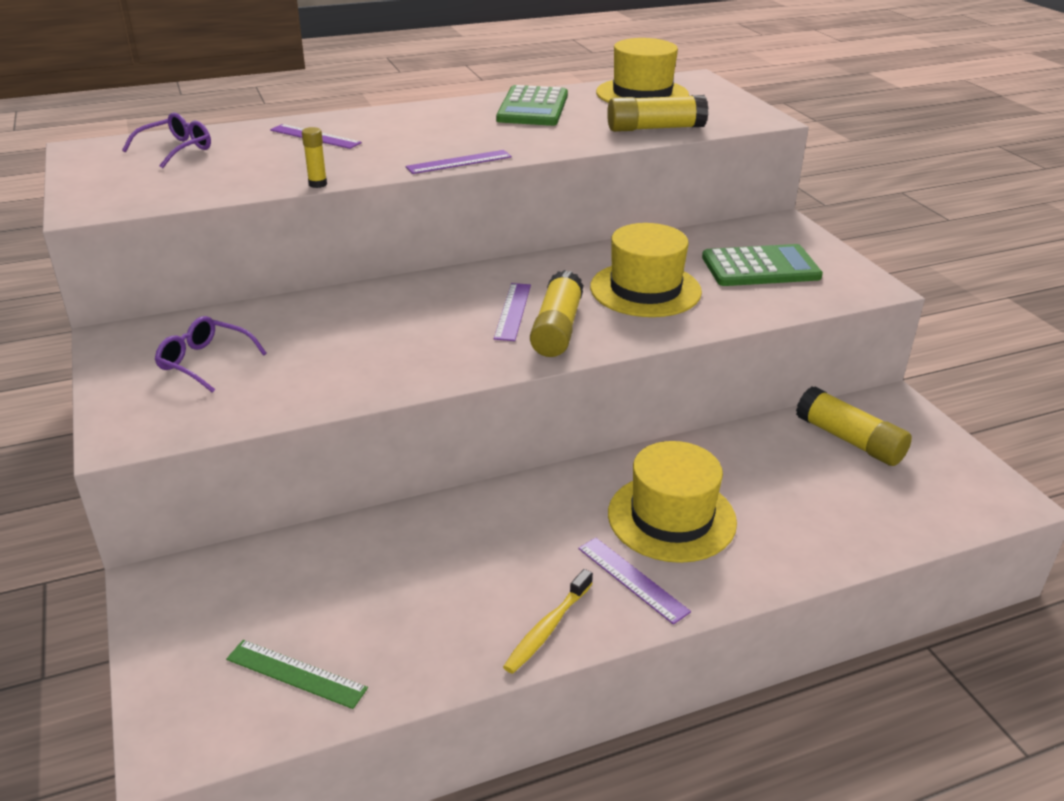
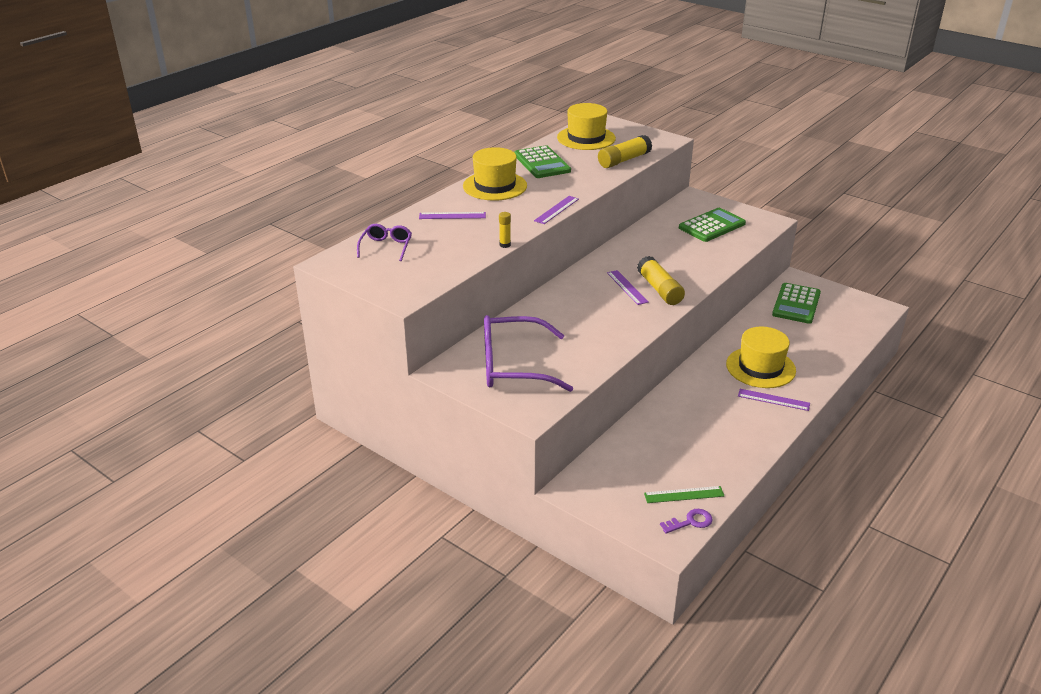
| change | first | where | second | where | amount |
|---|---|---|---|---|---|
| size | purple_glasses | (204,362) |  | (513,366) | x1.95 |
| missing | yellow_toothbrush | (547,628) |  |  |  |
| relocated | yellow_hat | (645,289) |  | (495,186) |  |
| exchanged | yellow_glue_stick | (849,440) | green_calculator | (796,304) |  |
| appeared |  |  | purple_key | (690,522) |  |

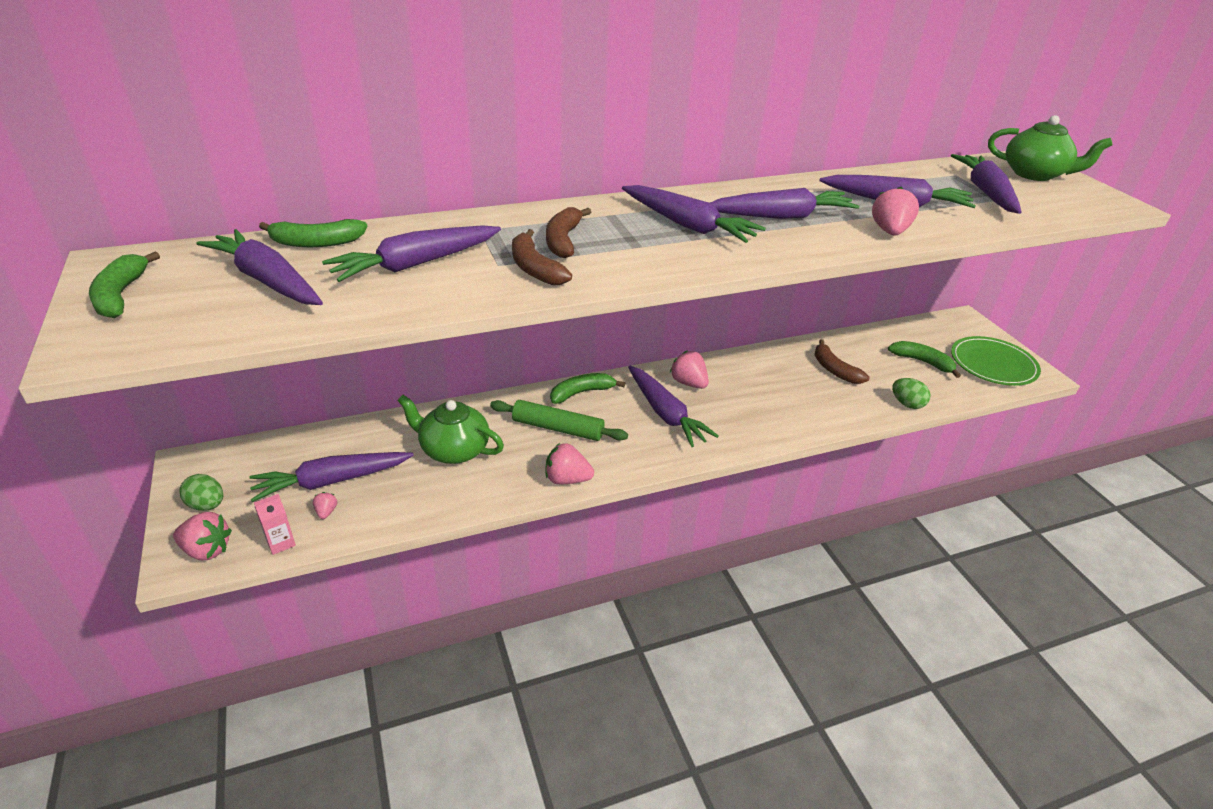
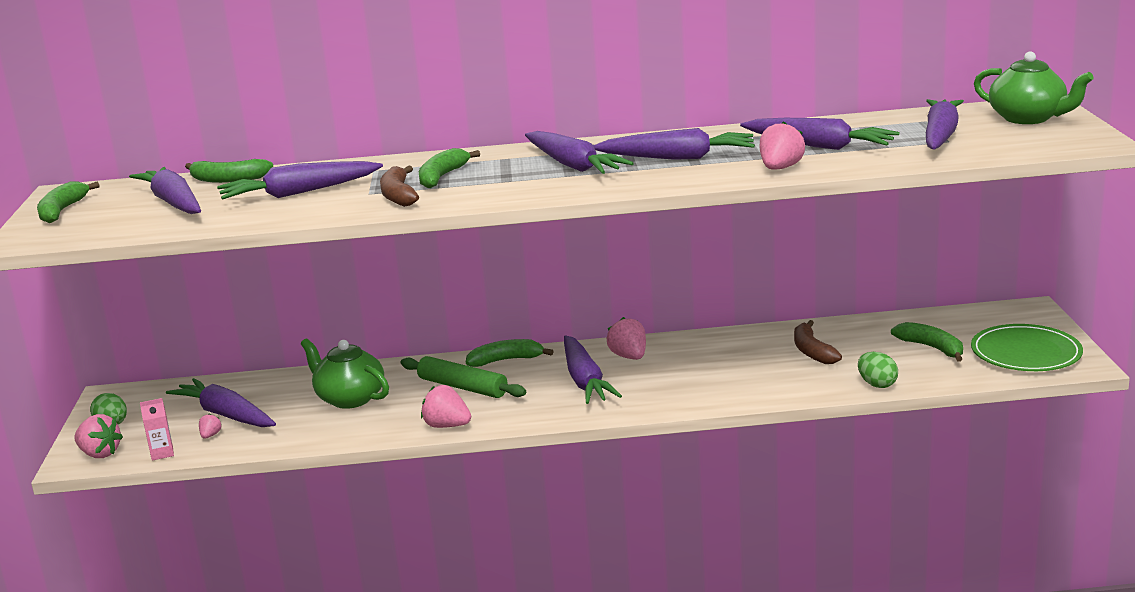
| change | first | where | second | where | amount |
|---|---|---|---|---|---|
| spun | purple_carrot | (331,481) |  | (225,415) | 45 degrees clockwise |
| colour | brown_banana | (563,240) | green_banana | (442,177) |  |

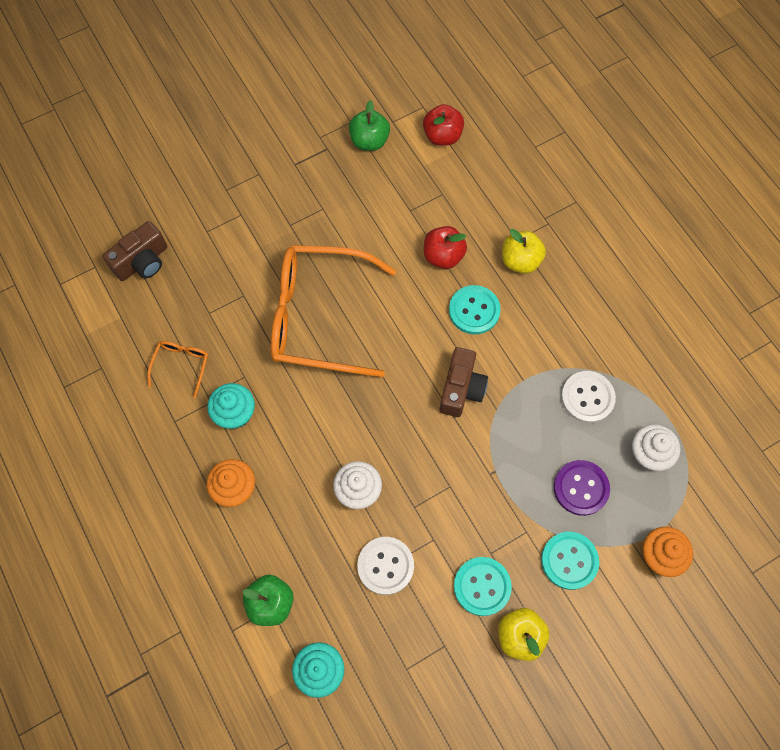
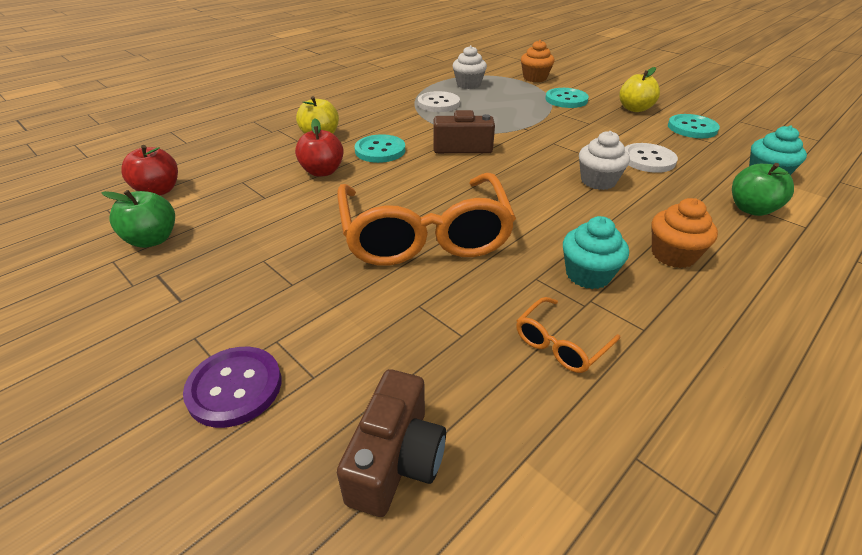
| change | first | where | second | where | amount |
|---|---|---|---|---|---|
| spun | brown_camera | (142,262) |  | (396,460) | 75 degrees clockwise |
| spun | orange_glasses | (181,365) |  | (560,344) | 45 degrees counterclockwise |
| relocated | turquoise_button | (482,586) |  | (692,128) |  |
| relocated | purple_button | (581,488) |  | (235,388) |  |

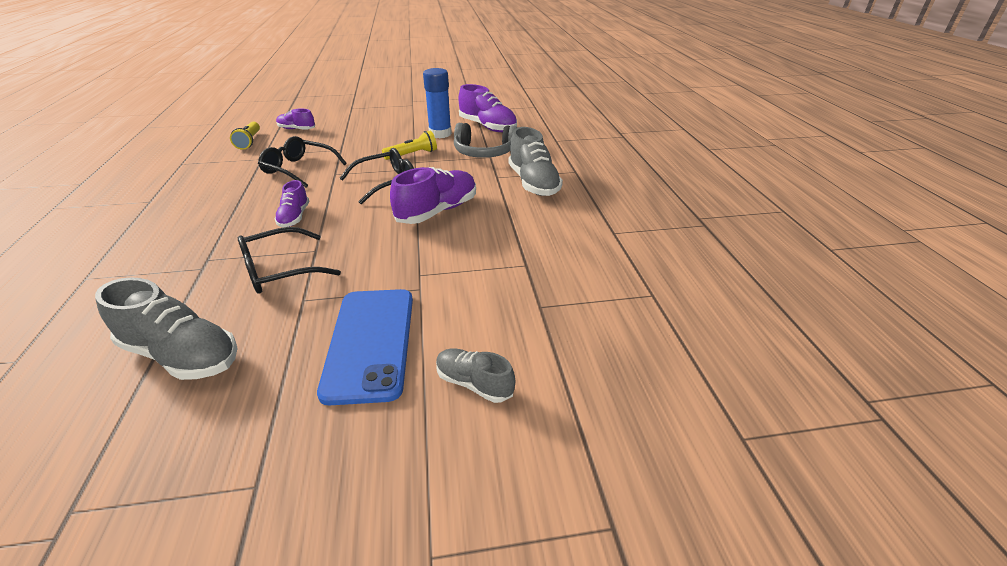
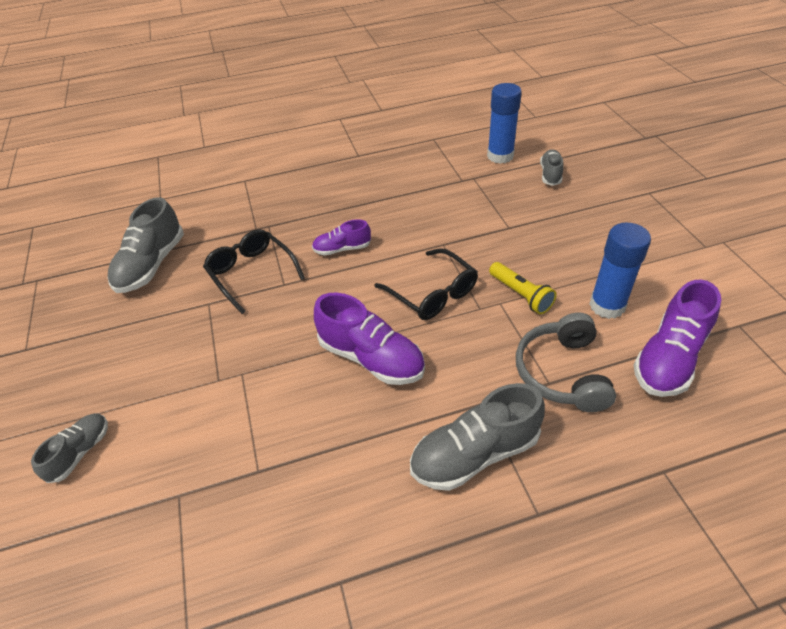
| change | first | where | second | where | amount |
|---|---|---|---|---|---|
| exchanged | yellow_flashlight | (249,141) | blue_glue_stick | (500,156) |  |
| missing | black_glasses | (299,169) |  |  |  |
| colour | purple_shoe | (297,129) | grey_shoe | (550,174) |  |
| missing | blue_phone | (370,343) |  |  |  |

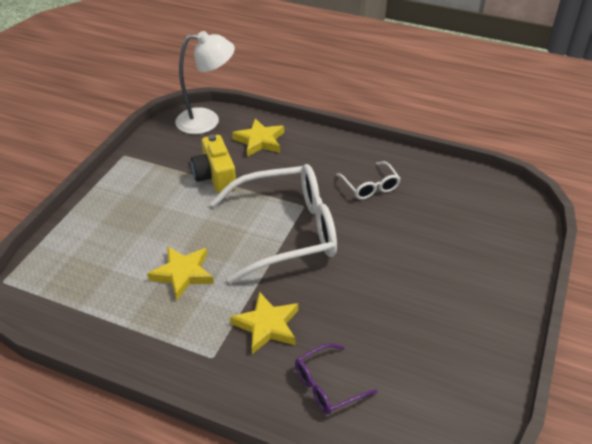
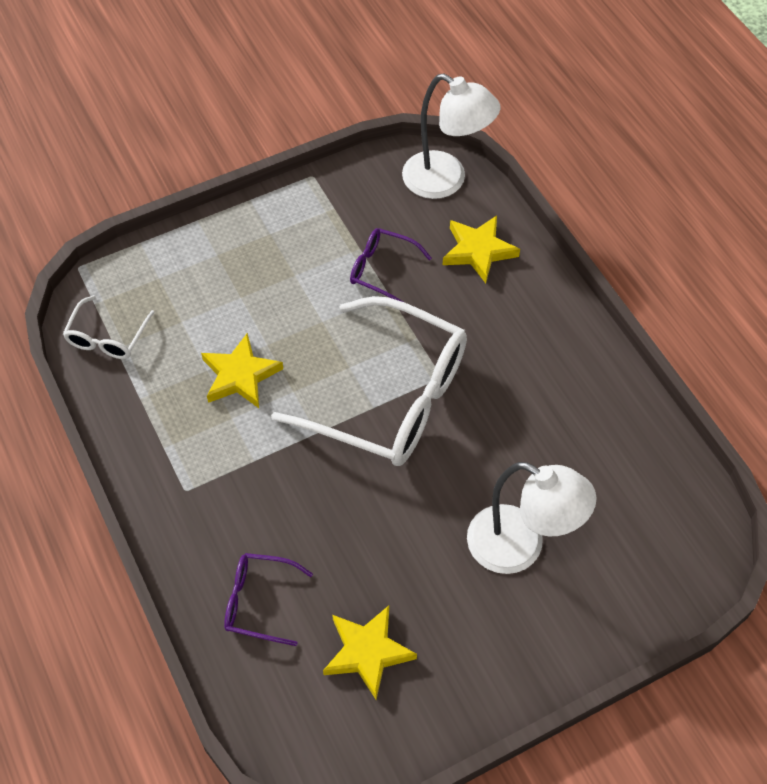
| change | first | where | second | where | amount |
|---|---|---|---|---|---|
| exchanged | yellow_camera | (215,176) | purple_glasses | (382,270) |  |
| relocated | yellow_star | (267,325) |  | (367,652) |  |
| relocated | white_glasses | (370,186) |  | (107,337) |  |
| appeared |  |  | white_lamp | (520,547) |  |

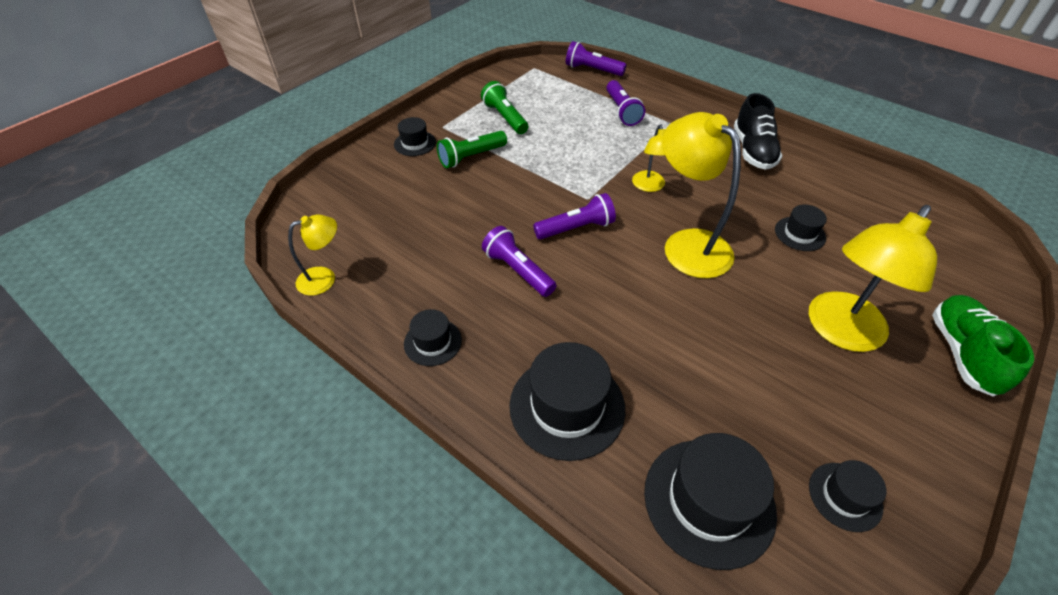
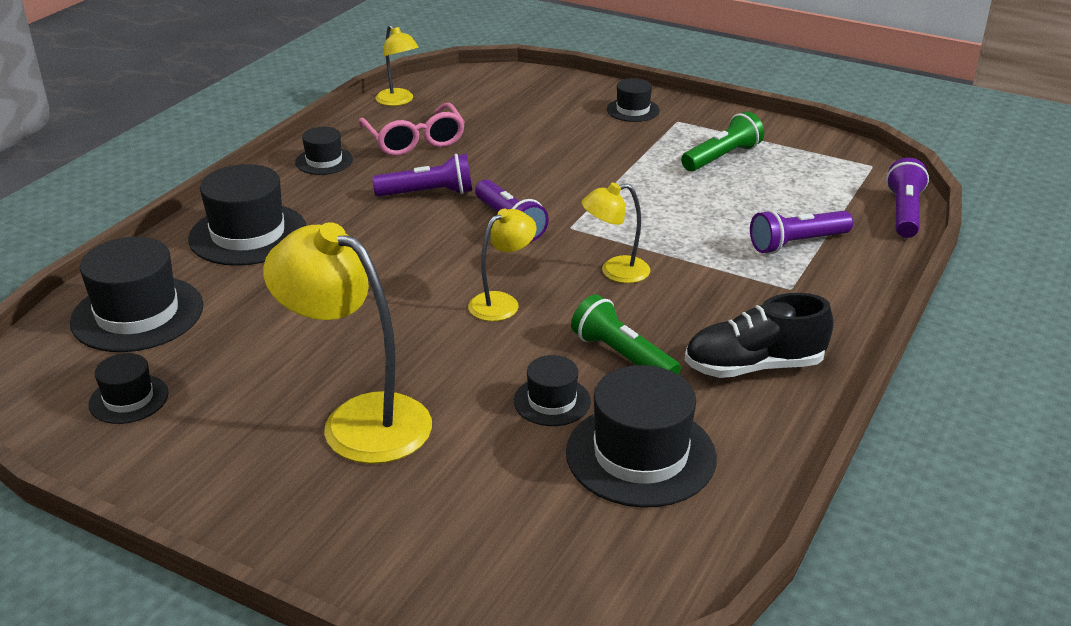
| change | first | where | second | where | amount |
|---|---|---|---|---|---|
| relocated | green_flashlight | (471,157) |  | (622,356) |  |
| spun | purple_flashlight | (518,271) |  | (428,193) | 45 degrees clockwise |
| size | yellow_lamp | (687,244) |  | (502,303) | x0.54 |
| missing | green_shoe | (962,353) |  |  |  |
| appeared |  |  | pink_glasses | (414,140) |  |
| appeared |  |  | black_hat | (640,455) |  |

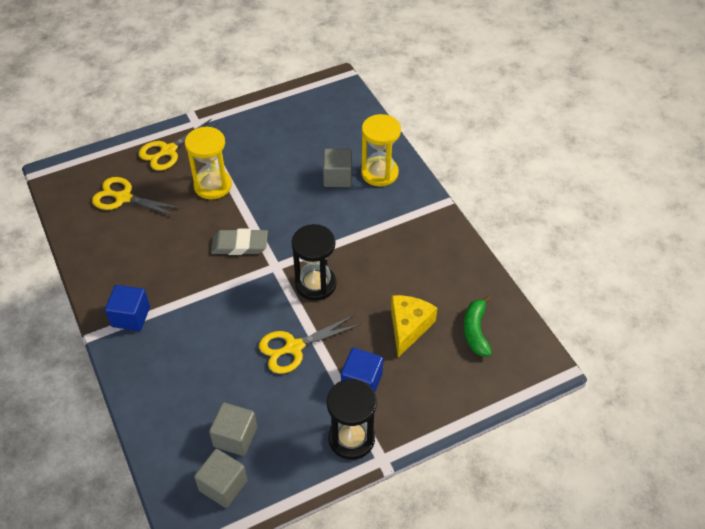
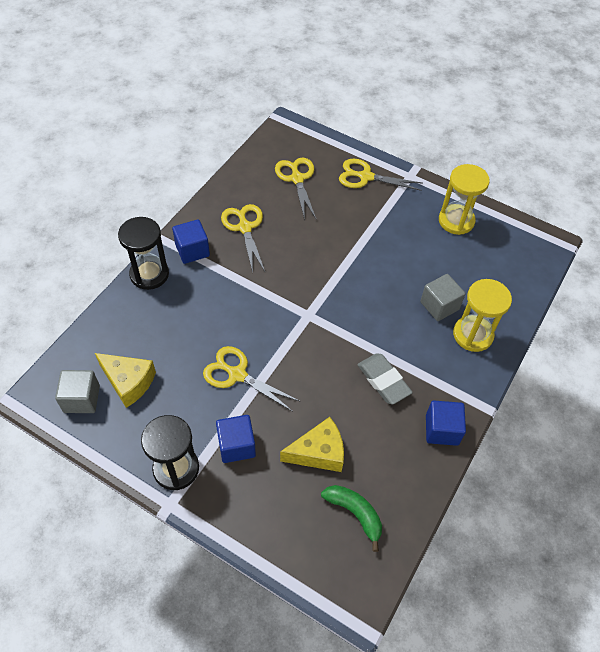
| change | first | where | second | where | amount |
|---|---|---|---|---|---|
| relocated | yellow_hourglass | (213,186) |  | (456,221) |  |
| exchanged | grey_cube | (235,437) | yellow_cheese | (128,382) |  |
| relocated | grey_eraser | (239,245) |  | (383,381) |  |
| relocated | black_hourglass | (315,284) |  | (149,274) |  |
| spun | green_banana | (475,331) |  | (355,513) | 75 degrees clockwise |
| appeared |  |  | yellow_scissors | (245,228) |  |
| appeared |  |  | blue_cube | (442,430) |  |

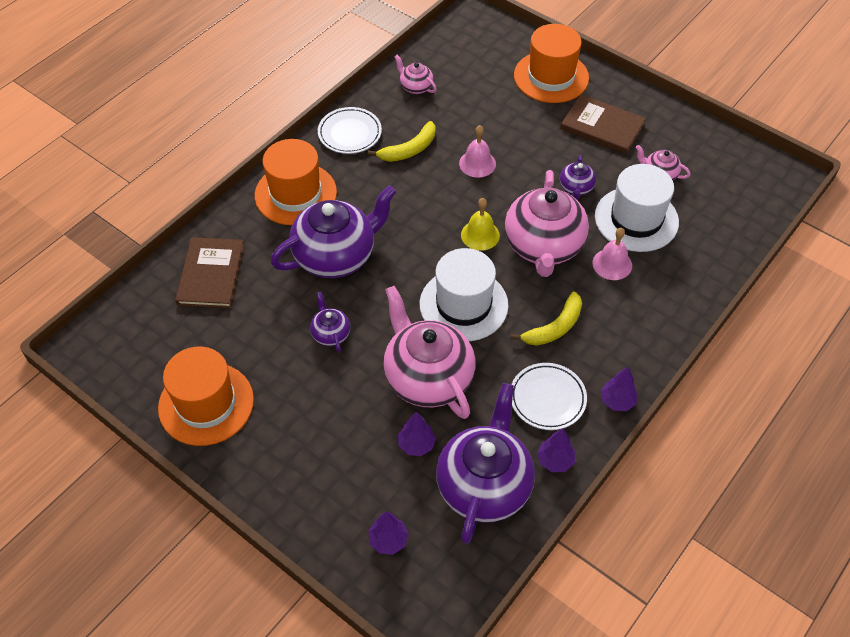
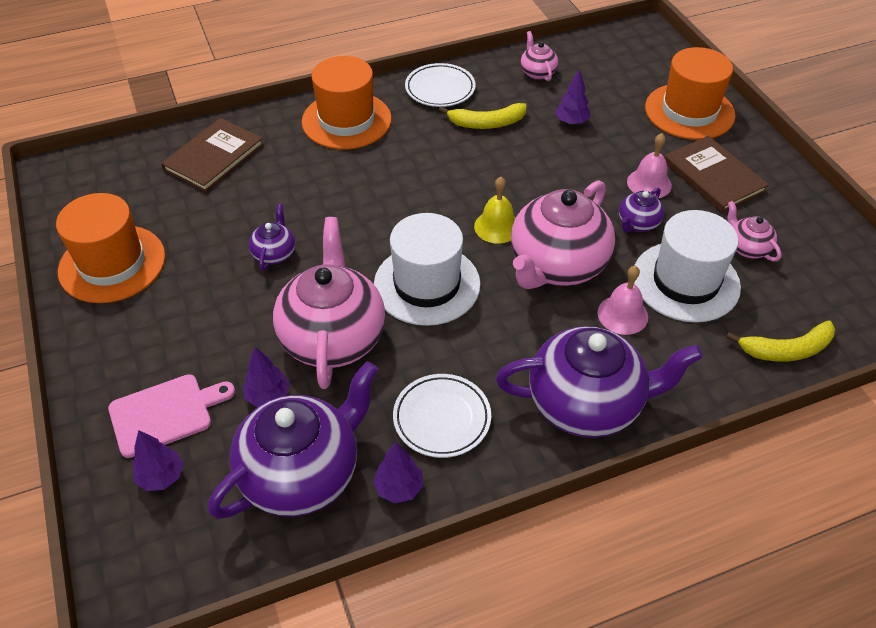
| change | first | where | second | where | amount |
|---|---|---|---|---|---|
| relocated | purple_teapot | (336,256) |  | (587,404) |  |
| relocated | pink_bell | (477,163) |  | (649,183) |  |
| relocated | yellow_banana | (554,327) |  | (786,350) |  |
| relocated | purple_tree | (617,401) |  | (571,122) |  |
| appeared |  |  | pink_cutting_board | (165,413) |  |

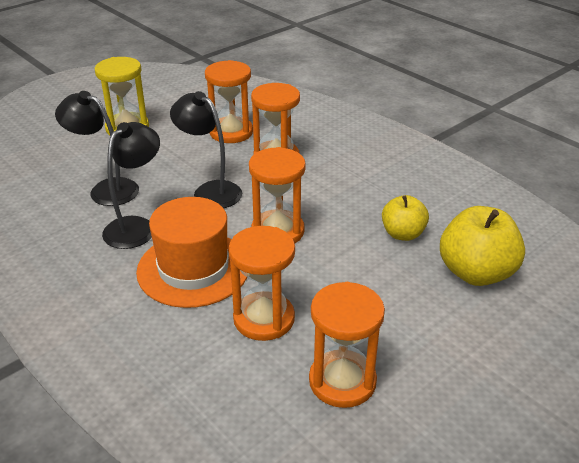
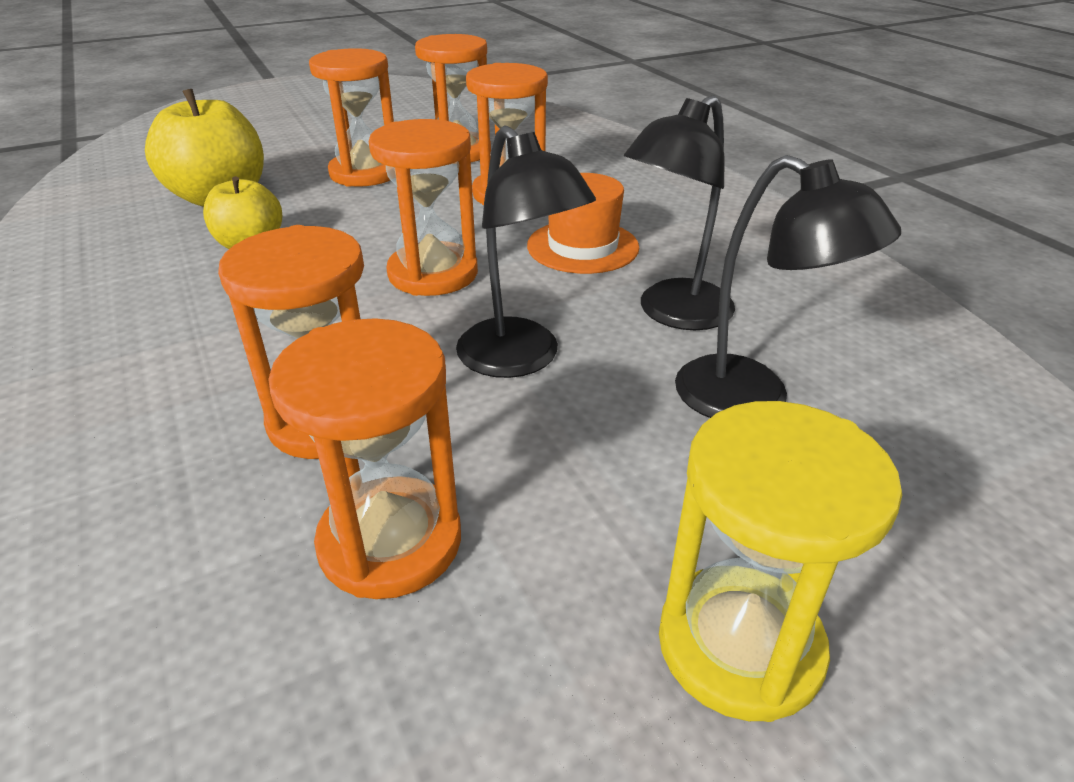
| change | first | where | second | where | amount |
|---|---|---|---|---|---|
| size | orange_hat | (193,268) |  | (582,246) | x0.67 |
| appeared |  |  | orange_hourglass | (365,173) |  |

